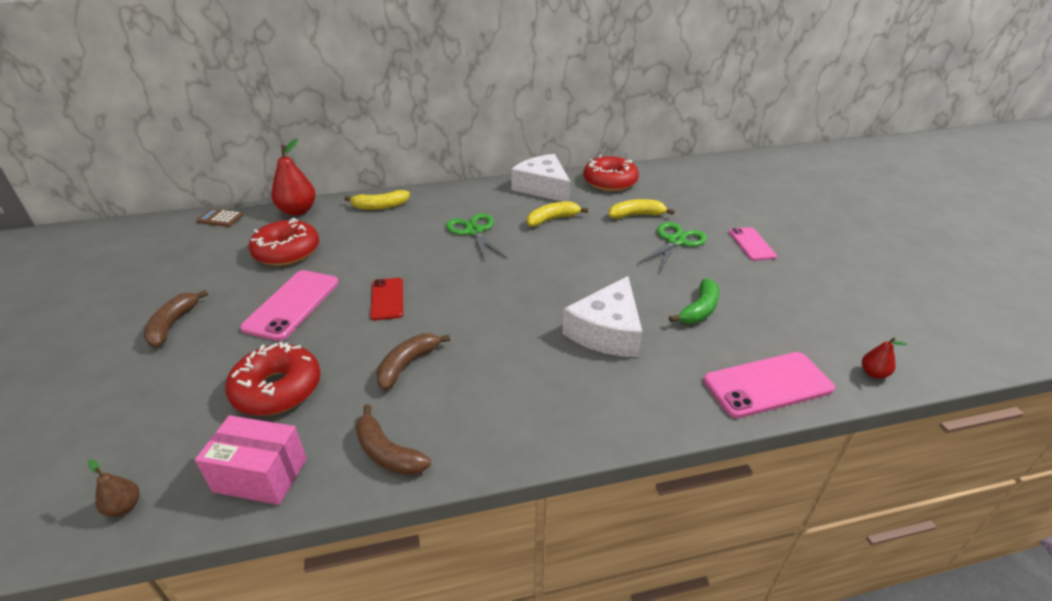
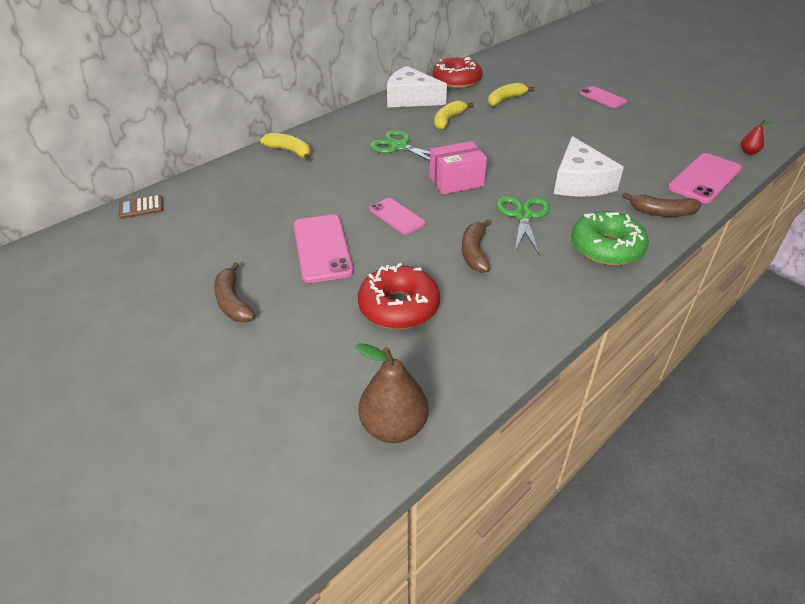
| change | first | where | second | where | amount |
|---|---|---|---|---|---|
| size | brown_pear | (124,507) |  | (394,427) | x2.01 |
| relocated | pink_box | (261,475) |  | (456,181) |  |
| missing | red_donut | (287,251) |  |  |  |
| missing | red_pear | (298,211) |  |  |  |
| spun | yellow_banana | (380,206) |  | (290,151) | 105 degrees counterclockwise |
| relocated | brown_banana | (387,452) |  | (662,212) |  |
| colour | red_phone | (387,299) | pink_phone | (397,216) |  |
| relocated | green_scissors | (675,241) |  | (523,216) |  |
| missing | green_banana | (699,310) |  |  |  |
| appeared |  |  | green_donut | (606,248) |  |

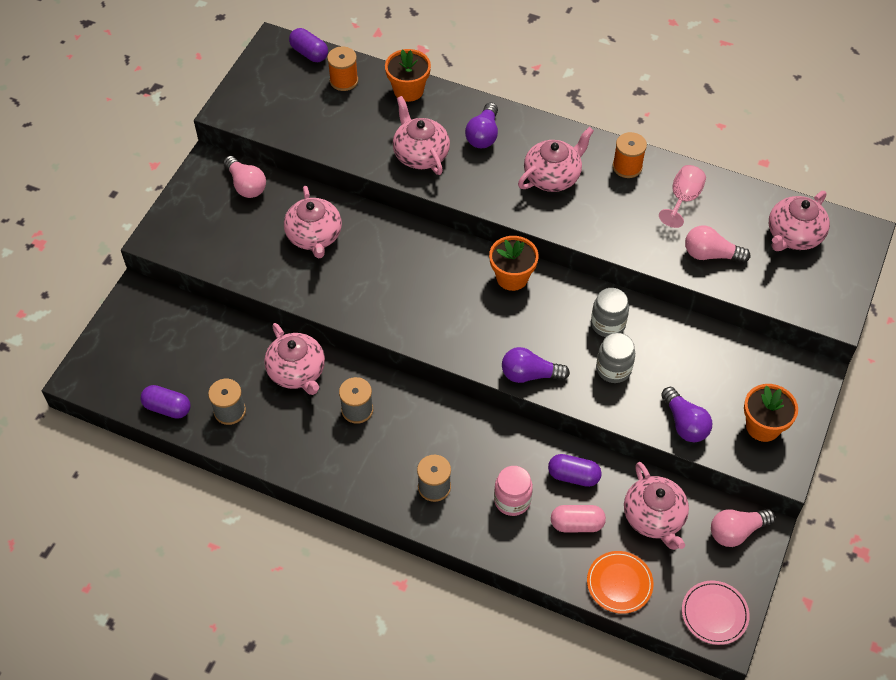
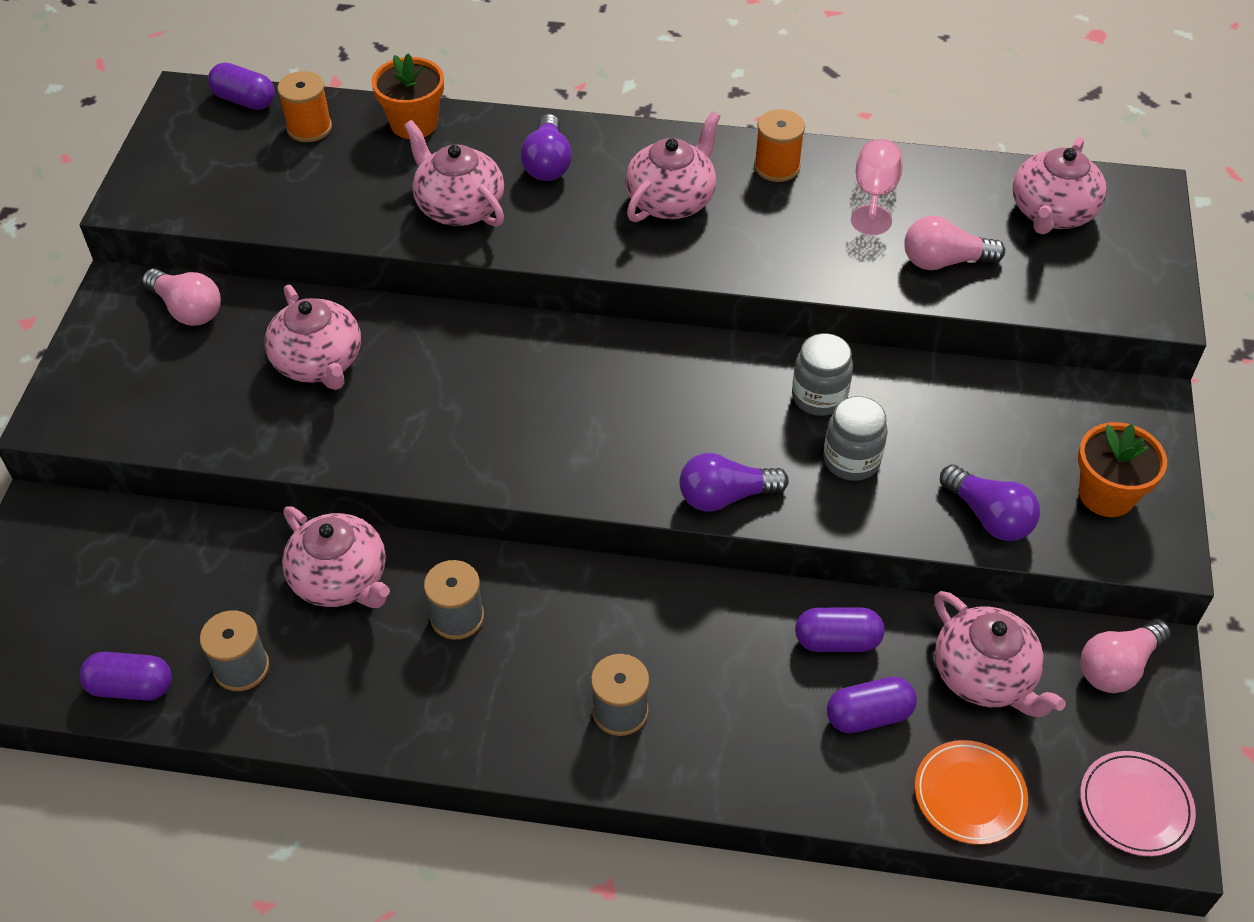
| change | first | where | second | where | amount |
|---|---|---|---|---|---|
| missing | orange_flower_pot | (512,277) |  |  |  |
| missing | pink_jar | (512,500) |  |  |  |
| colour | pink_capsule | (577,524) | purple_capsule | (868,715) |  |

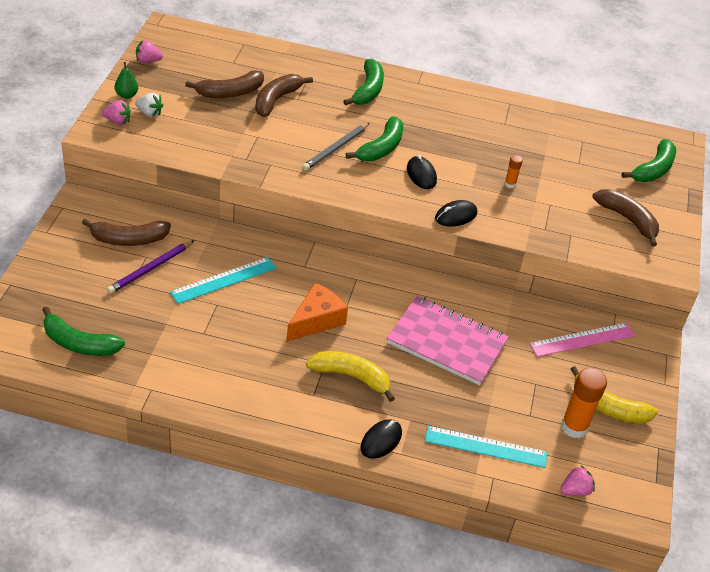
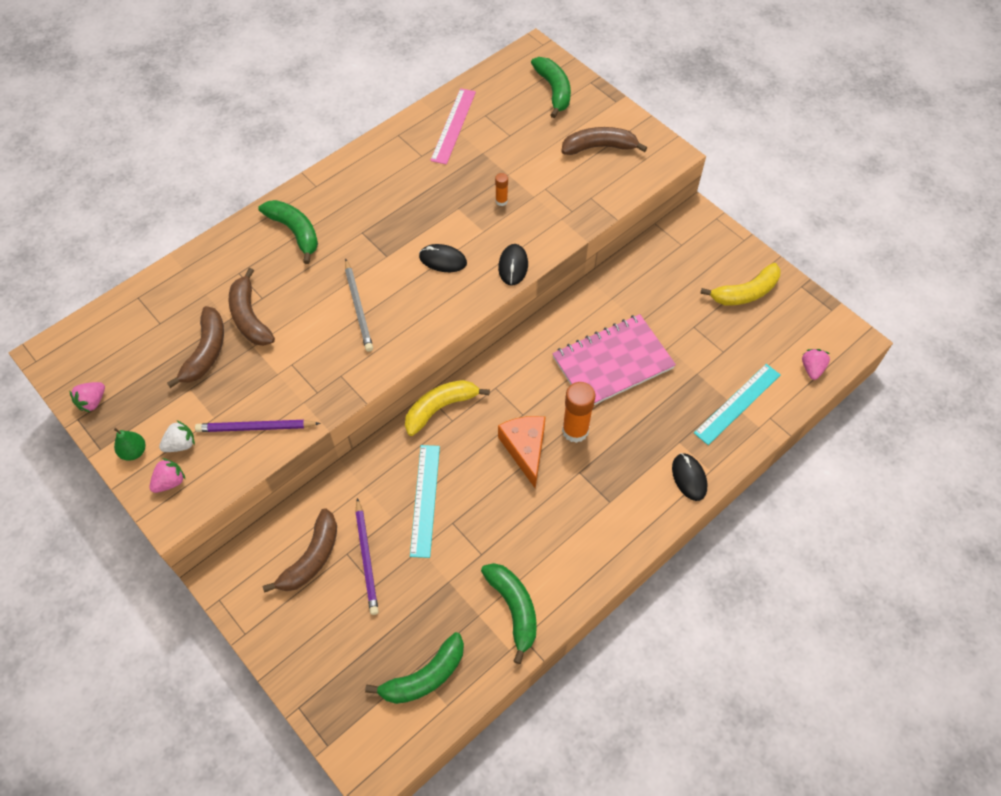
| change | first | where | second | where | amount |
|---|---|---|---|---|---|
| relocated | yellow_banana | (351,377) |  | (440,408) |  |
| relocated | green_banana | (381,148) |  | (514,609) |  |
| relocated | pink_ruler | (582,339) |  | (453,125) |  |
| relocated | orange_glue_stick | (574,427) |  | (575,430) |  |
| appeared |  |  | purple_pencil | (255,428) |  |

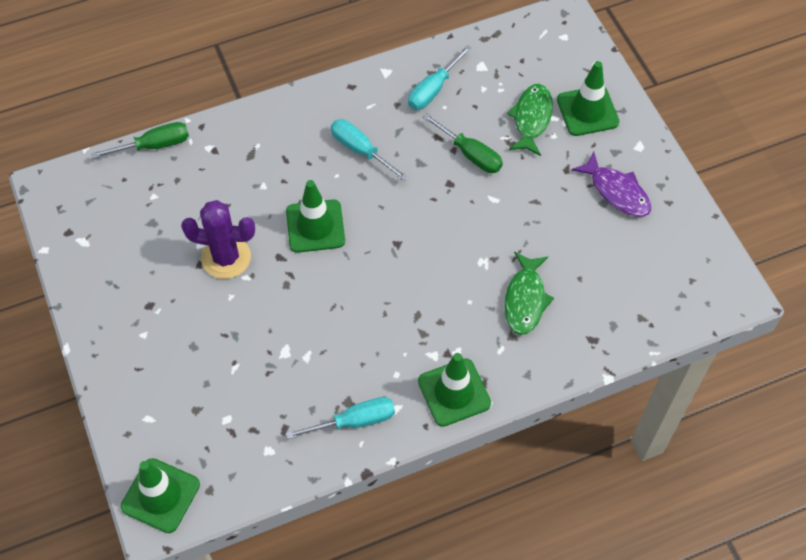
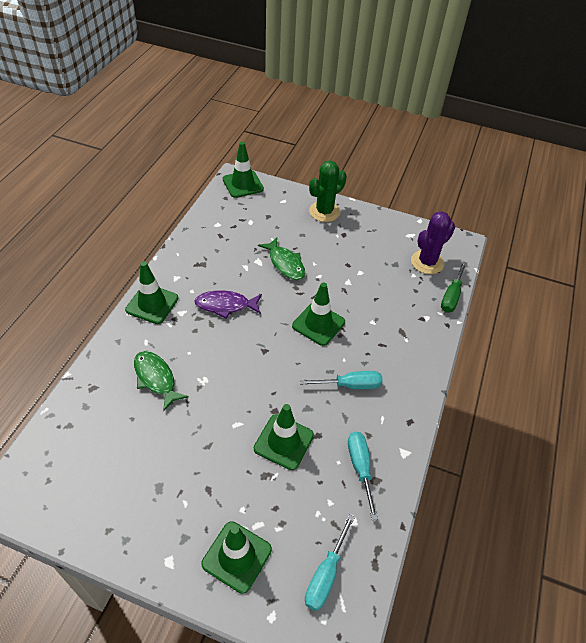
| change | first | where | second | where | amount |
|---|---|---|---|---|---|
| relocated | purple_cactus | (226,258) |  | (427,262) |  |
| relocated | turquoise_screwdriver | (354,421) |  | (325,574) |  |
| exchanged | green_screwdriver | (470,154) | green_traffic_cone | (283,442) |  |
| relocated | green_fish | (531,118) |  | (285,264) |  |
| relocated | purple_fish | (616,192) |  | (225,305) |  |
| appeared |  |  | green_cactus | (324,212) |  |

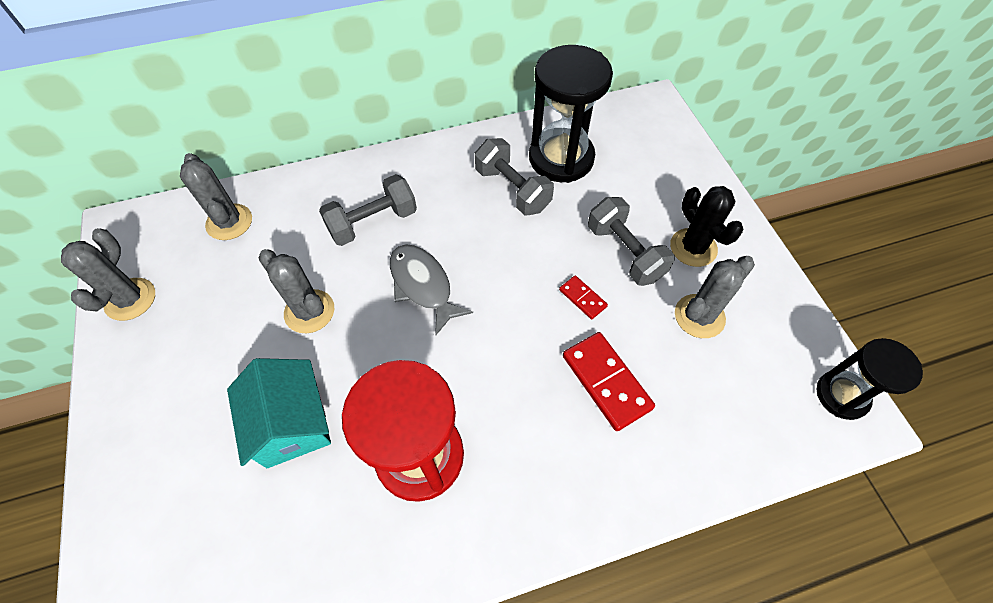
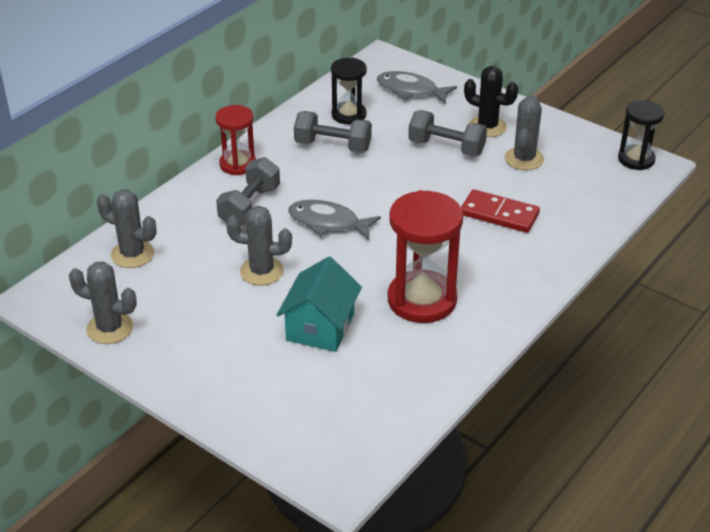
| change | first | where | second | where | amount |
|---|---|---|---|---|---|
| spun | grey_cactus | (130,299) |  | (110,328) | 45 degrees counterclockwise |
| spun | turquoise_house | (292,424) |  | (320,327) | 75 degrees clockwise |
| size | black_hourglass | (561,158) |  | (348,115) | x0.61 |
| missing | red_domino | (582,298) |  |  |  |
| appeared |  |  | red_hourglass | (238,164) |  |
| appeared |  |  | grey_fish | (410,90) |  |

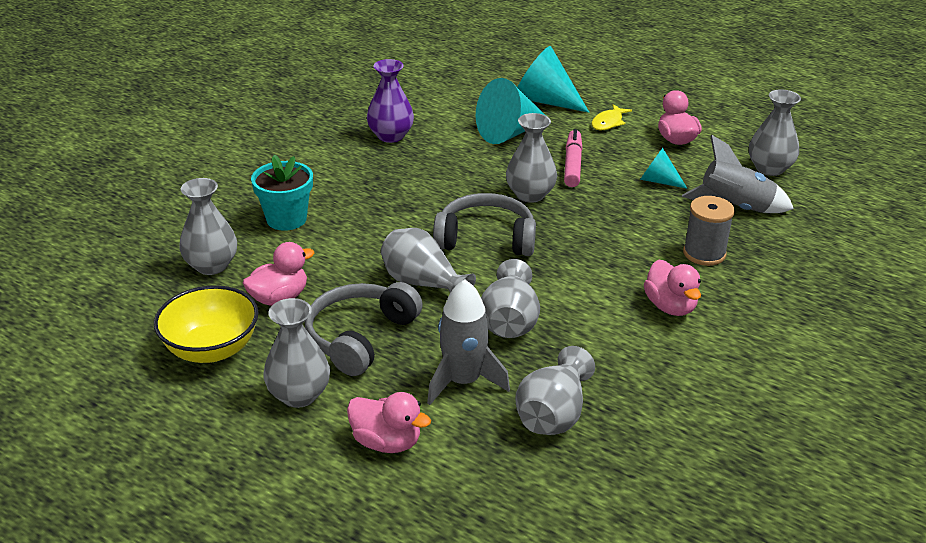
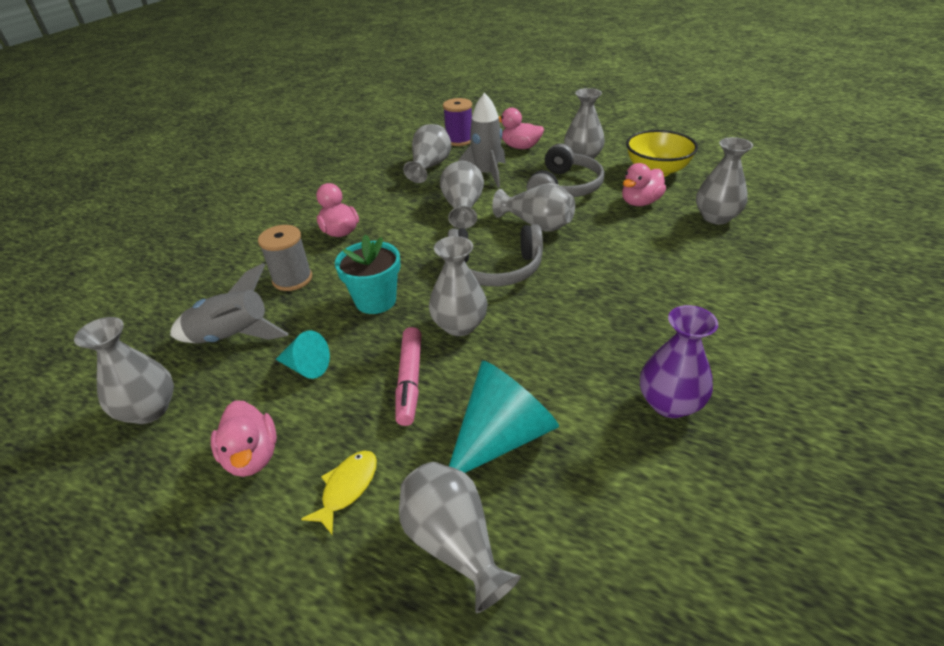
| change | first | where | second | where | amount |
|---|---|---|---|---|---|
| relocated | turquoise_flower_pot | (286,219) |  | (375,300) |  |
| exchanged | turquoise_cone | (545,101) | grey_vase | (454,543) |  |
| appeared |  |  | purple_spool | (459,140) |  |

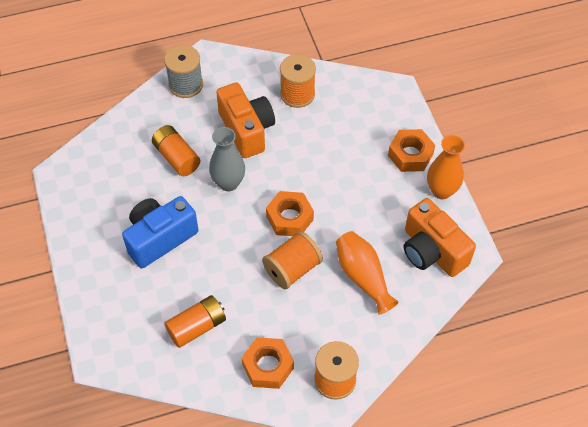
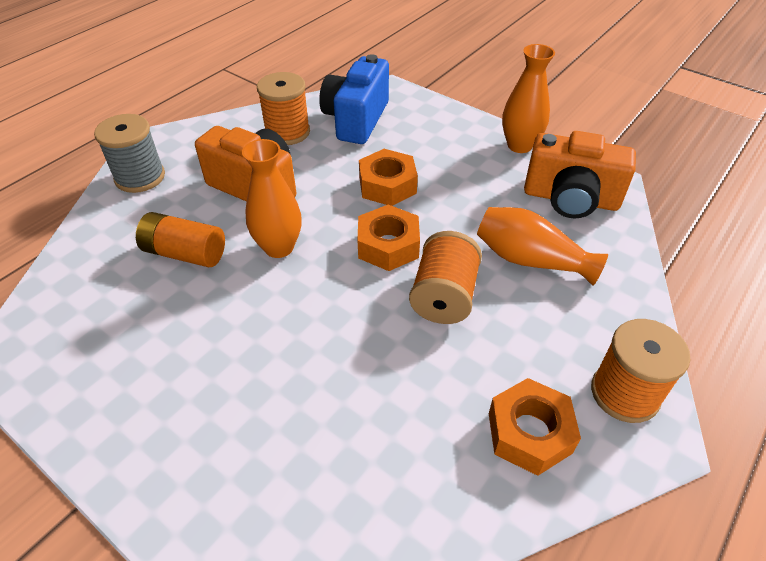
| change | first | where | second | where | amount |
|---|---|---|---|---|---|
| relocated | blue_camera | (160,238) |  | (356,119) |  |
| missing | orange_battery | (197,327) |  |  |  |
| colour | grey_vase | (228,183) | orange_vase | (279,247) |  |
| relocated | orange_nut | (410,155) |  | (387,185) |  |

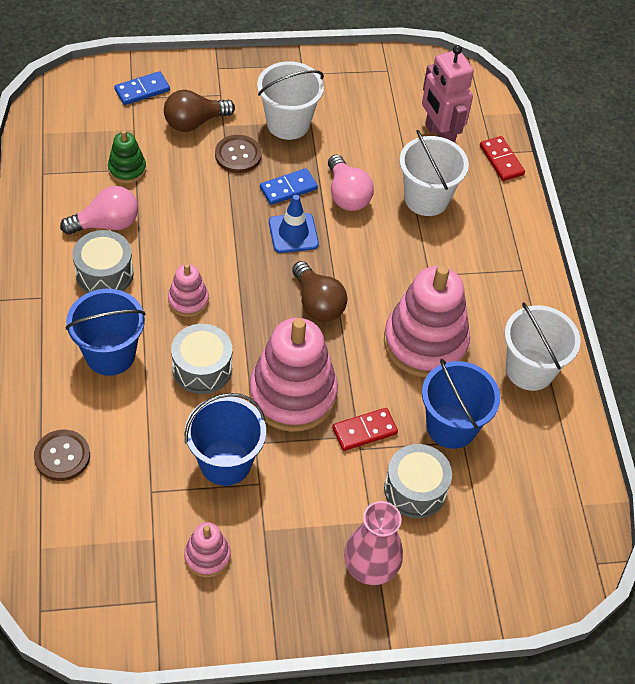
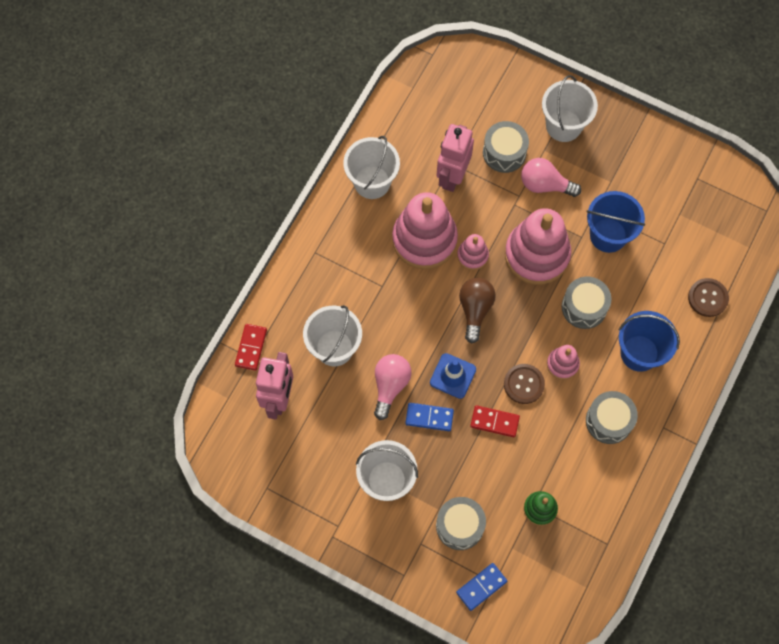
| change | first | where | second | where | amount |
|---|---|---|---|---|---|
| relocated | pink_light_bulb | (106,224) |  | (545,185) |  |
| spun | blue_domino | (142,90) |  | (481,587) | 45 degrees counterclockwise |
| exchanged | brown_light_bulb | (194,122) | grey_drum | (460,526) |  |
| relocated | pink_stacking_toy | (207,556) |  | (472,255) |  |
| relocated | brown_button | (238,155) |  | (524,384) |  |
| relocated | red_domino | (364,431) |  | (494,422) |  |
| exchanged | pink_vase | (370,568) | white_bucket | (563,125) |  |
| exchanged | blue_bucket | (451,426) | pink_robot | (452,176) |  |

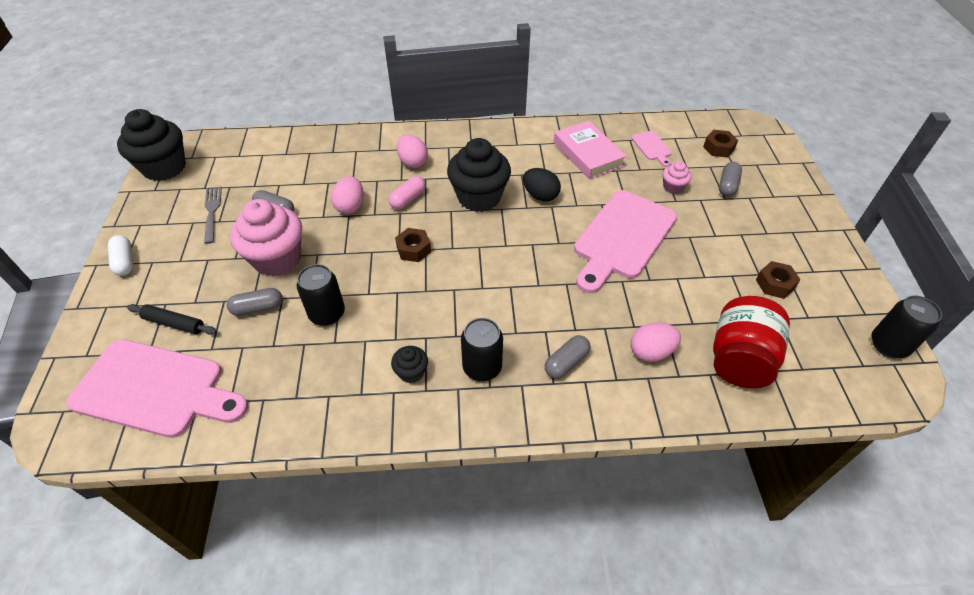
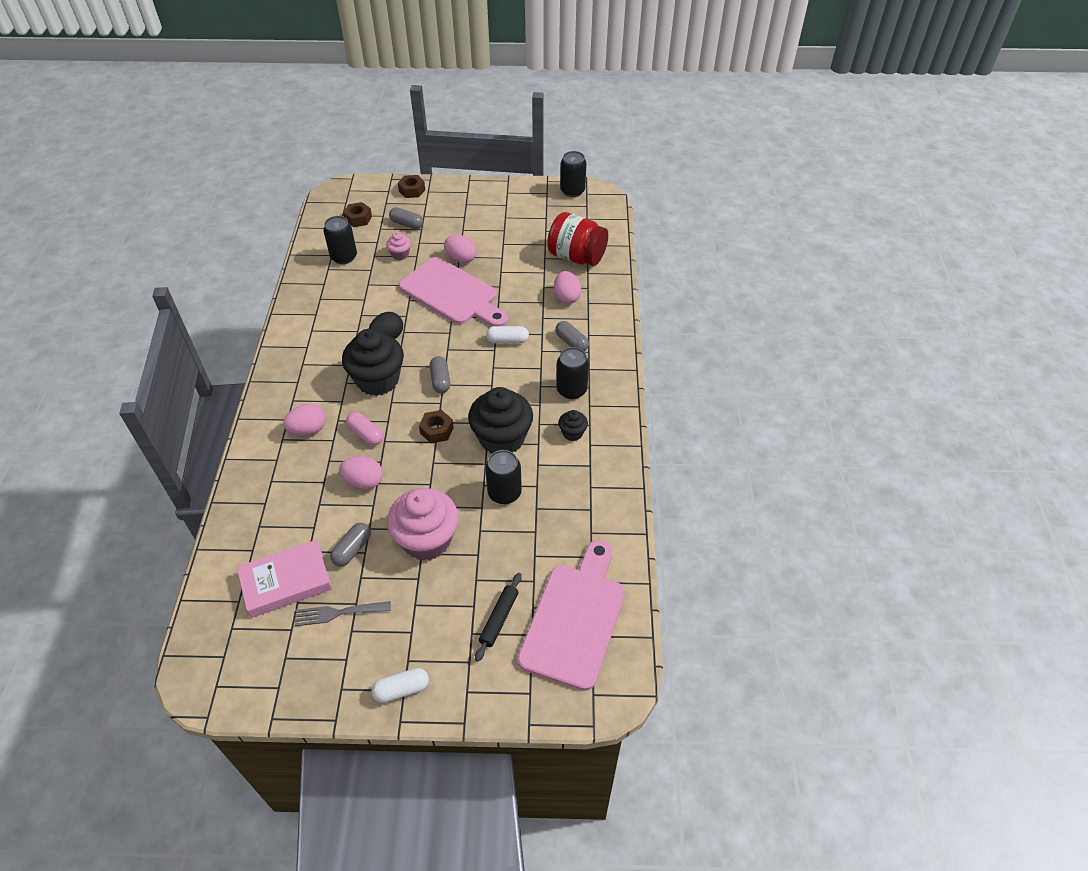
| change | first | where | second | where | amount |
|---|---|---|---|---|---|
| relocated | black_cupcake | (164,167) |  | (502,438) |  |
| relocated | grey_capsule | (258,308) |  | (440,380) |  |
| relocated | pink_book | (588,154) |  | (286,582) |  |
| exchanged | pink_cutting_board | (652,147) | black_can | (344,257) |  |
| relocated | brown_nut | (775,284) |  | (412,190) |  |
| appeared |  |  | pink_egg | (461,259) |  |
| appeared |  |  | white_capsule | (507,341) |  |

